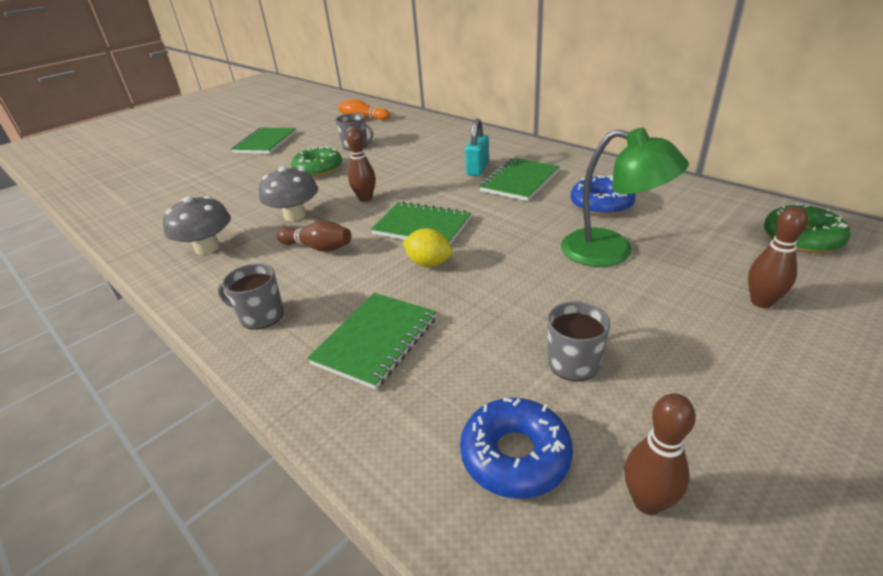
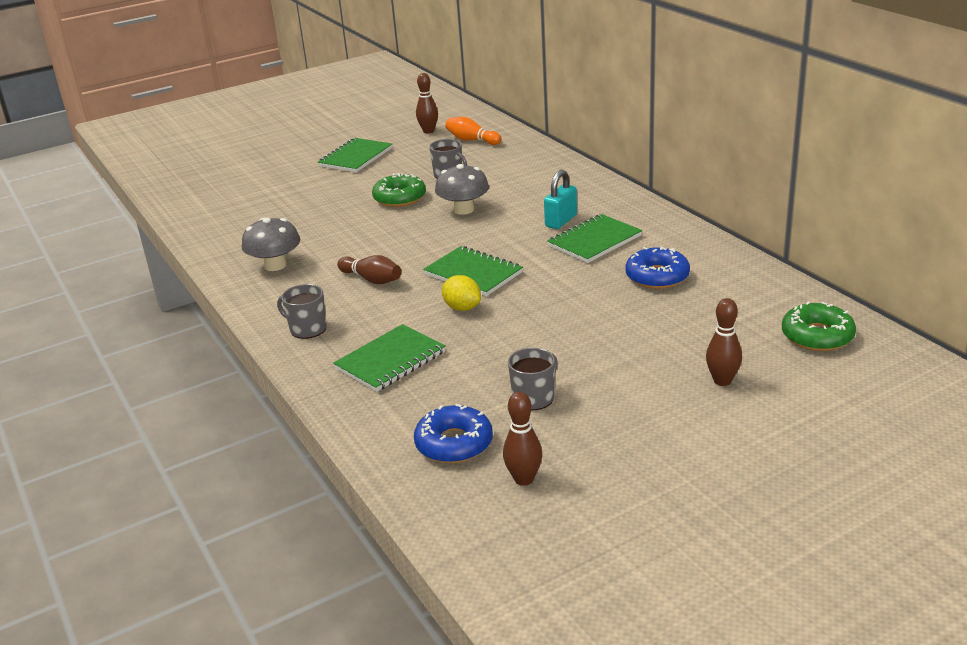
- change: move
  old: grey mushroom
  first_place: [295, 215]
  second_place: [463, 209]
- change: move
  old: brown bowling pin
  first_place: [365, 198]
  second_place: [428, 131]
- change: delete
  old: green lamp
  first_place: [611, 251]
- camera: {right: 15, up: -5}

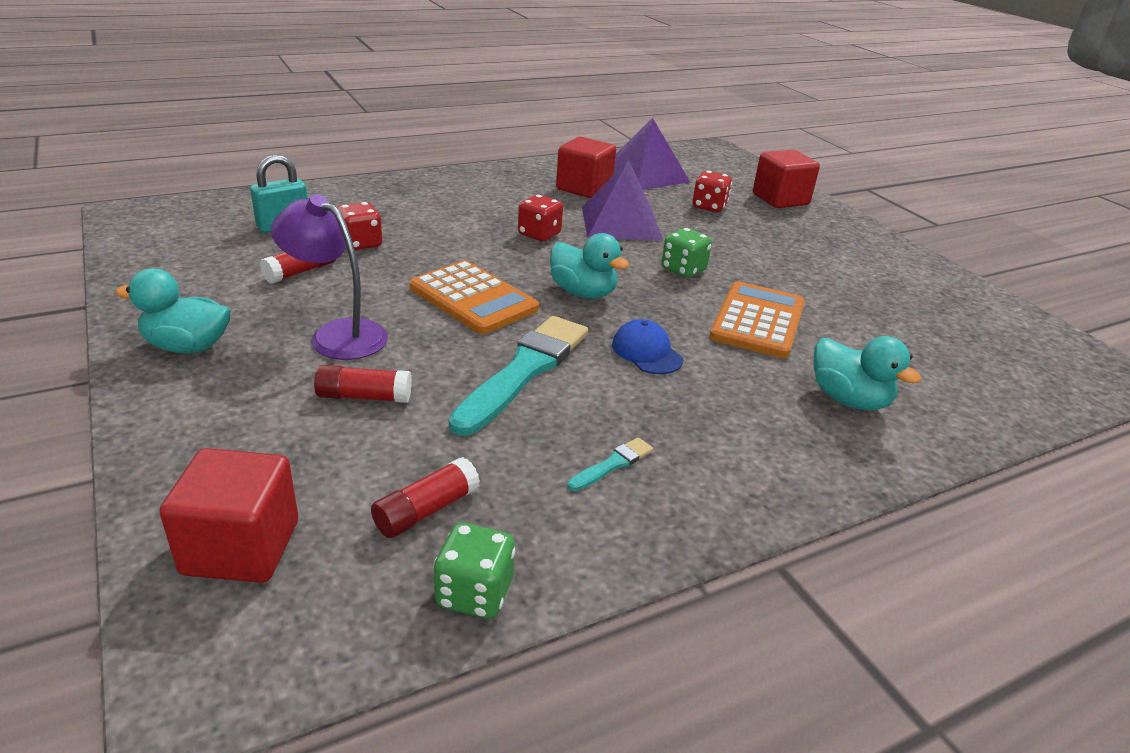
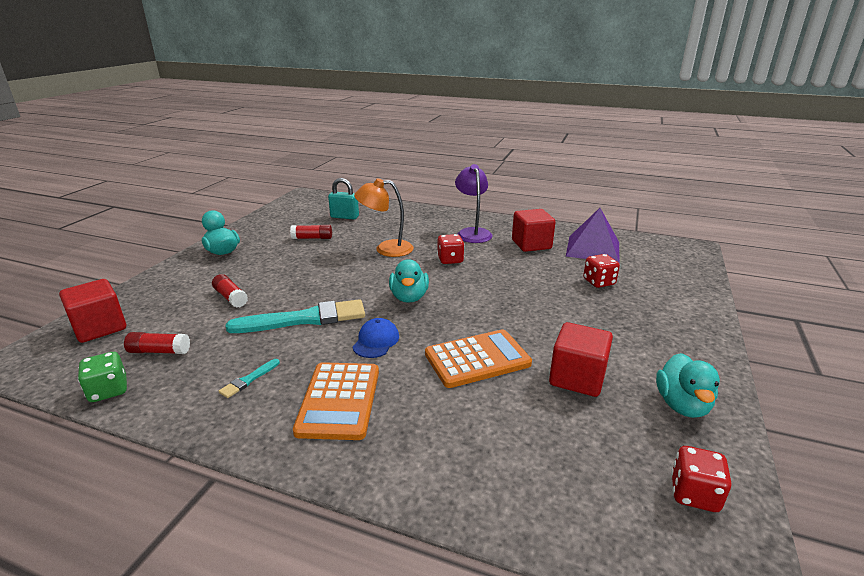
- change: move
  old: purple lamp
  first_place: [337, 334]
  second_place: [472, 232]
- change: move
  old: red dice
  first_place: [360, 244]
  second_place: [694, 494]
- change: move
  old: orange calculator
  first_place: [473, 298]
  second_place: [339, 400]
- change: rotate
  old: turquoise brush
  first_place: [612, 464]
  second_place: [249, 380]
  degrees: 120
- change: delete
  old: purple pyramid
  first_place: [621, 223]
- change: delete
  old: green dice
  first_place: [683, 270]
- change: move
  old: red cube
  first_place: [780, 199]
  second_place: [577, 378]
- change: move
  old: turquoise duck
  first_place: [848, 400]
  second_place: [682, 405]
- change: insert
  new: orange lamp
  second_place: [386, 249]
- camera: {right: 50, up: -5}

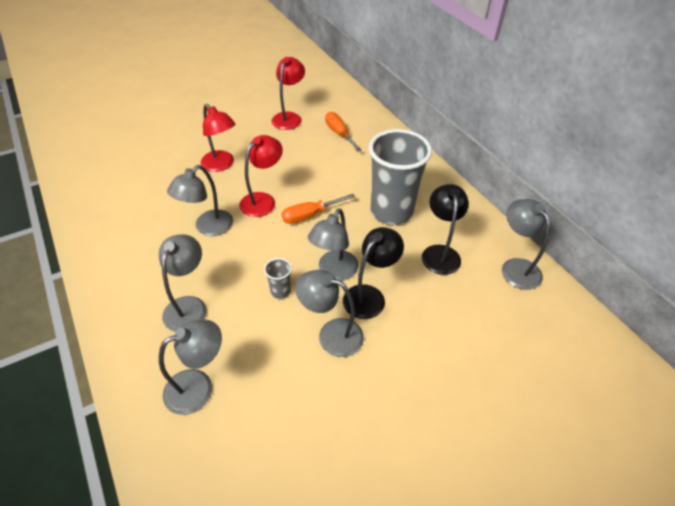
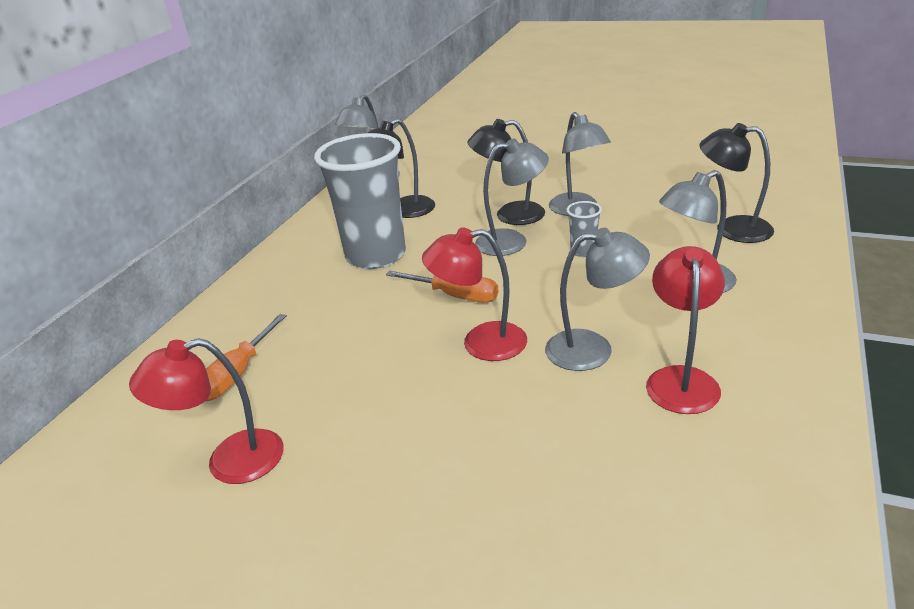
- change: recolor
  old: grey lamp
  new: black lamp
  first_place: [199, 386]
  second_place: [732, 229]
- change: move
  old: red lamp
  first_place: [221, 165]
  second_place: [681, 379]
- camera: {right: -125, up: -15}

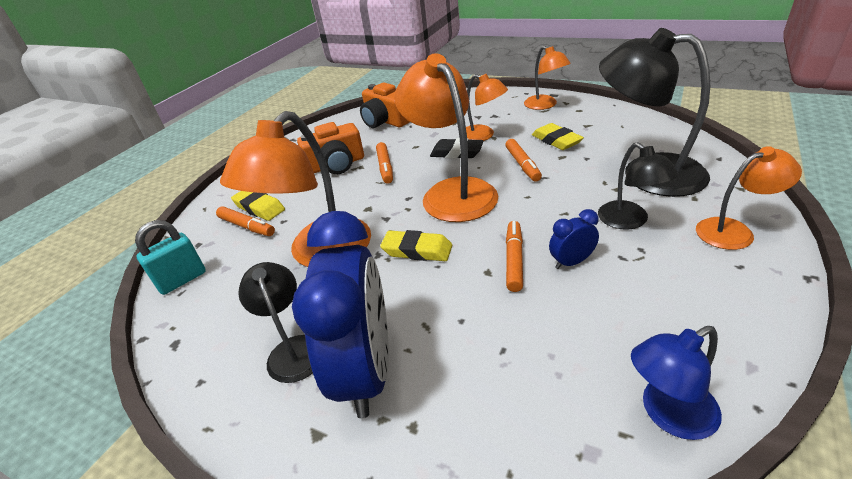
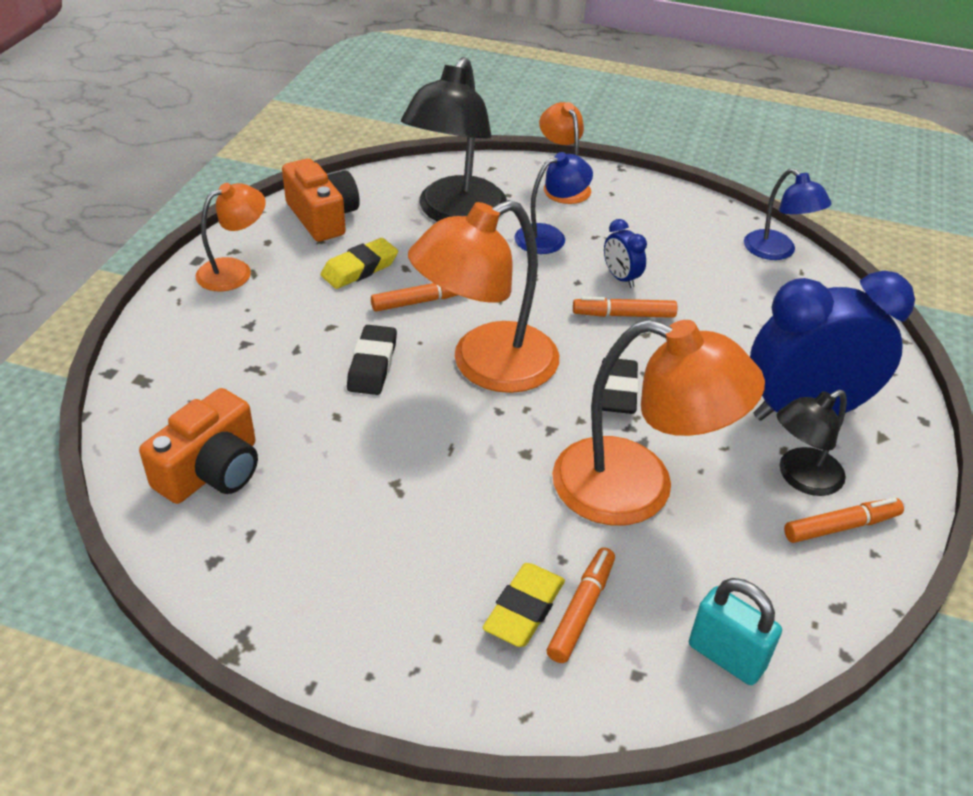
- change: move
  old: orange camera
  first_place: [336, 165]
  second_place: [323, 217]
- change: move
  old: orange marker
  first_place: [385, 167]
  second_place: [841, 526]
- change: recolor
  old: yellow eraser
  new: black eraser
  first_place: [417, 250]
  second_place: [617, 391]
- change: delete
  old: orange lamp
  first_place: [483, 136]
- change: recolor
  old: black lamp
  new: blue lamp
  first_place: [629, 221]
  second_place: [549, 236]
- camera: {right: -105, up: 5}

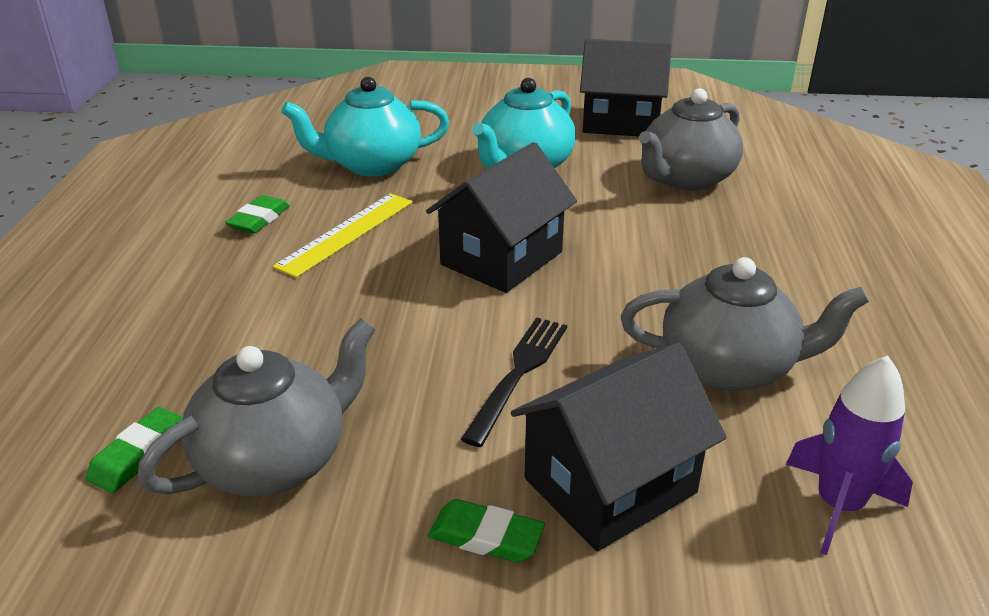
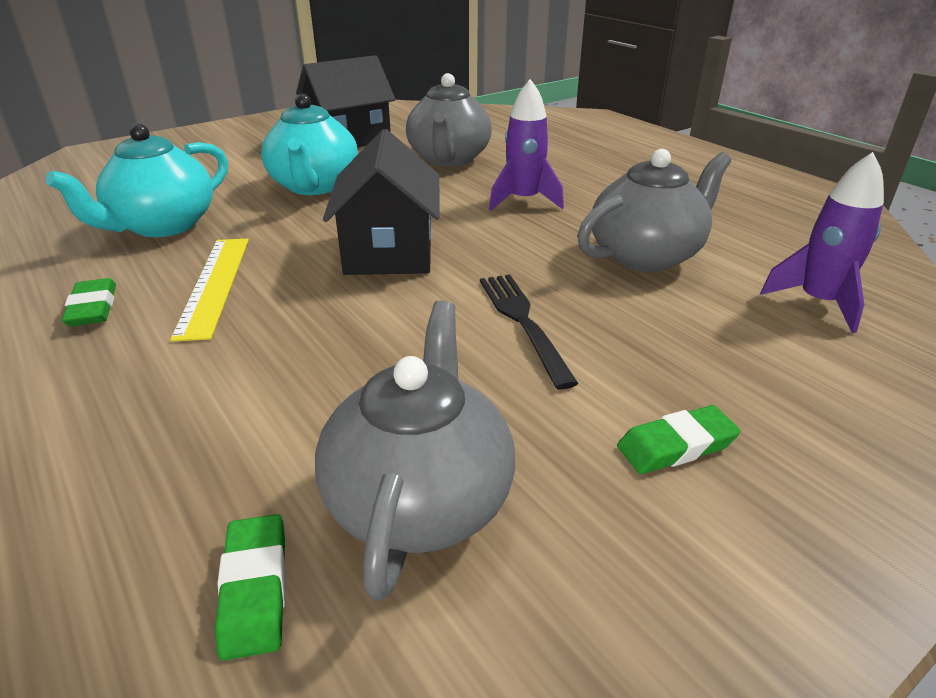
- change: delete
  old: black house
  first_place: [610, 485]
- change: insert
  new: purple rocket
  second_place: [523, 200]
- camera: {right: -40, up: 0}

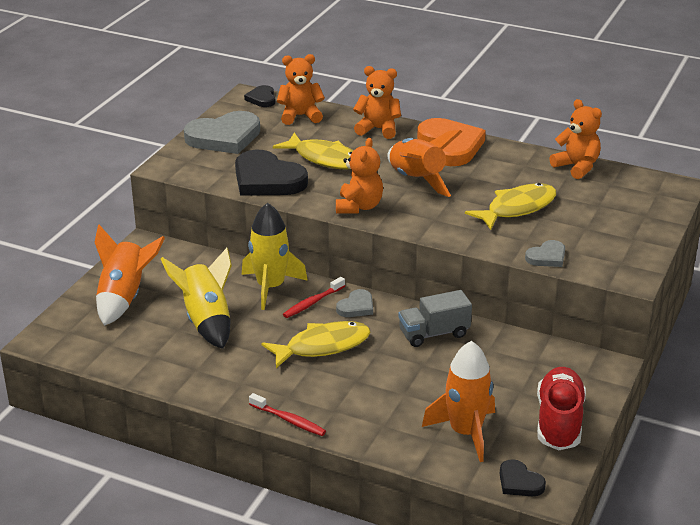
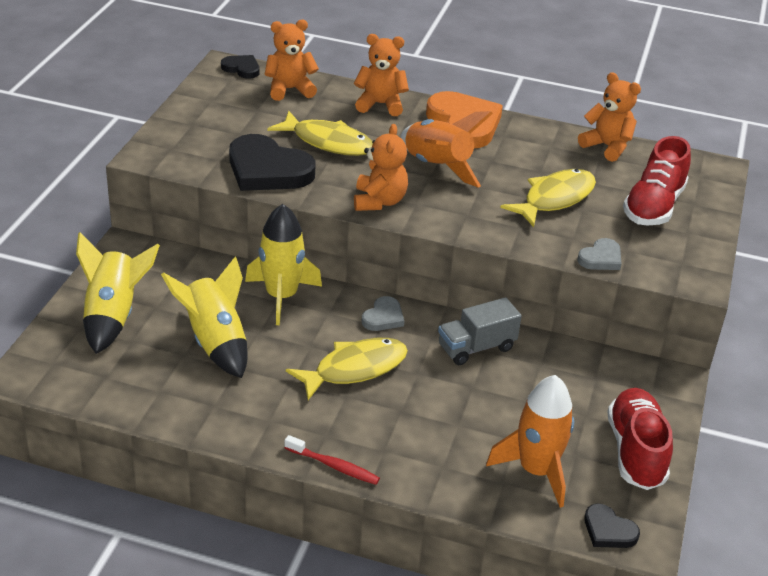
- change: recolor
  old: orange rocket
  new: yellow rocket
  first_place: [124, 298]
  second_place: [113, 316]
- change: delete
  old: grey heart
  first_place: [224, 137]
- change: rotate
  old: black heart
  first_place: [262, 99]
  second_place: [242, 68]
  degrees: 135
- change: delete
  old: red toothbrush
  first_place: [312, 303]
- change: insert
  new: red shoe
  second_place: [653, 206]
- camera: {right: -10, up: 5}

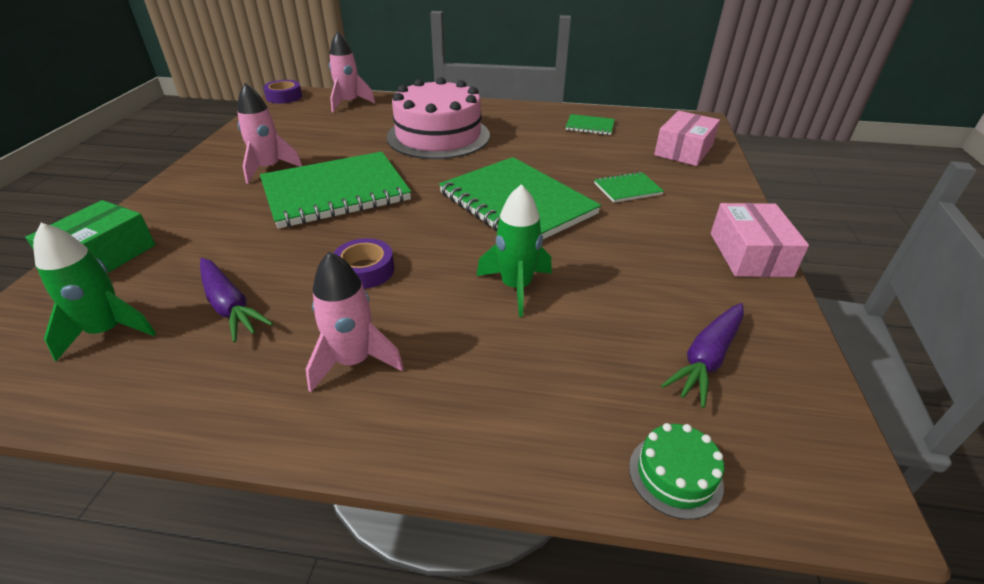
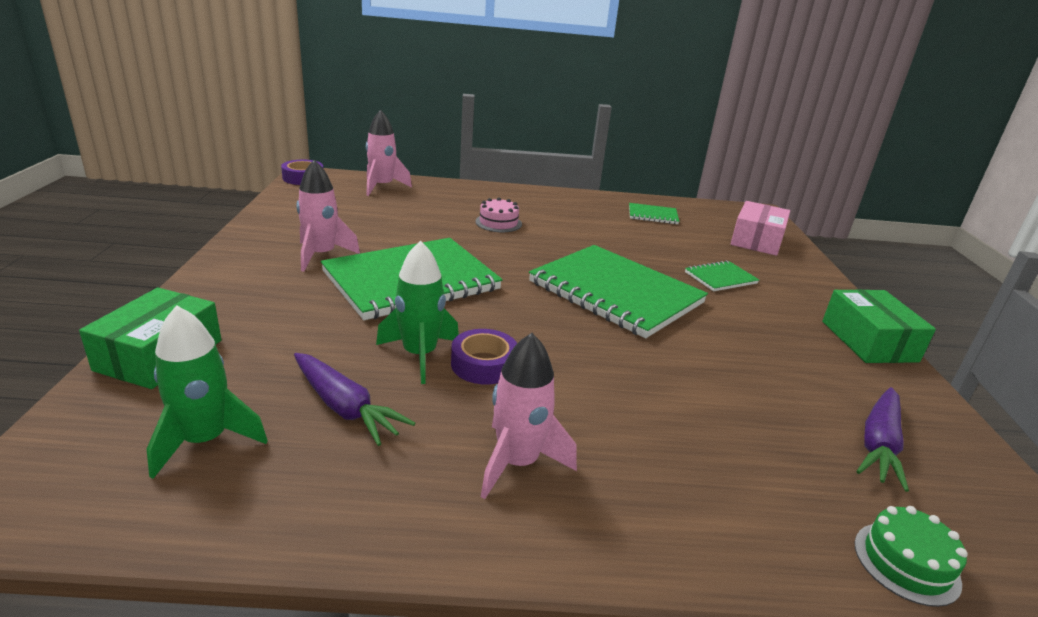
- change: resize
  old: pink cake
  first_place: [438, 136]
  second_place: [498, 223]
  factor: 0.41
- change: move
  old: green rocket
  first_place: [516, 287]
  second_place: [419, 355]
- change: recolor
  old: pink box
  new: green box
  first_place: [749, 254]
  second_place: [868, 341]
- camera: {right: -10, up: -10}

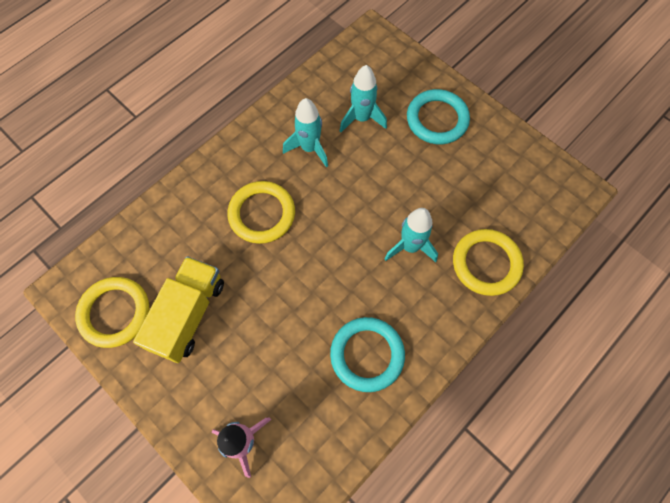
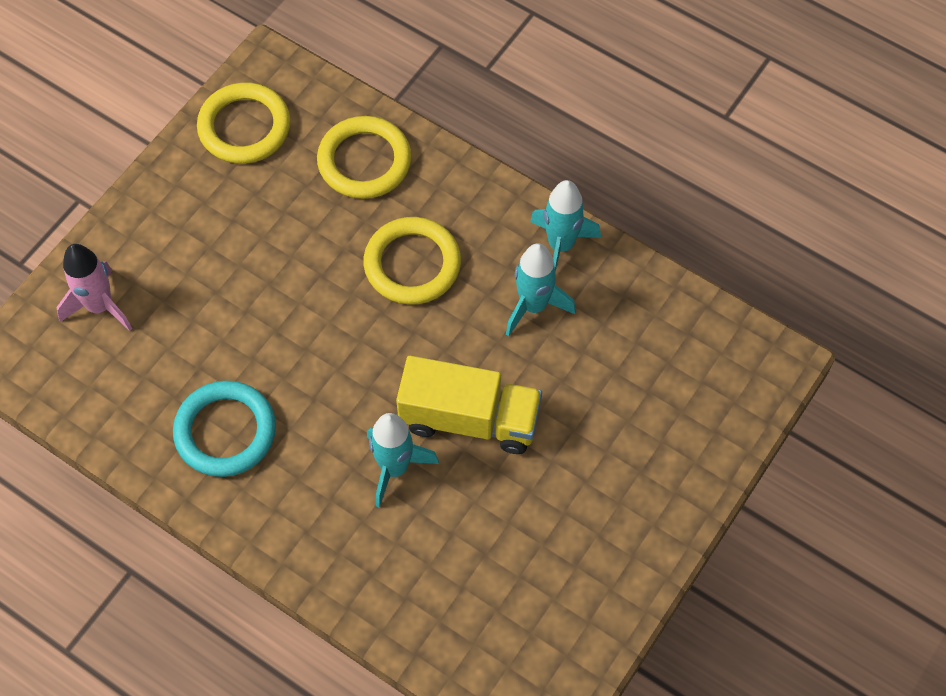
- change: move
  old: yellow truck
  first_place: [188, 315]
  second_place: [469, 419]
- change: move
  old: turquoise rocket
  first_place: [361, 118]
  second_place: [561, 245]
- change: delete
  old: turquoise ring
  first_place: [437, 119]
- change: move
  old: yellow ring
  first_place: [486, 263]
  second_place: [364, 161]
- camera: {right: 80, up: -5}

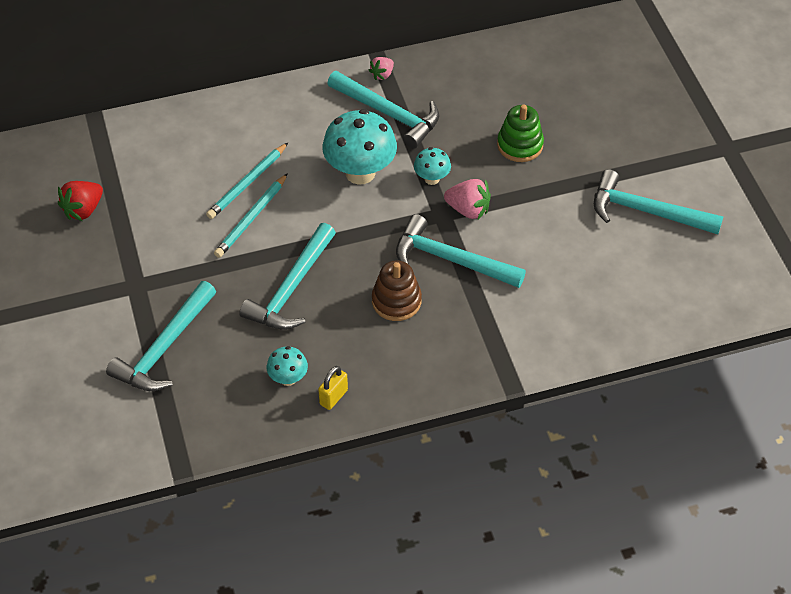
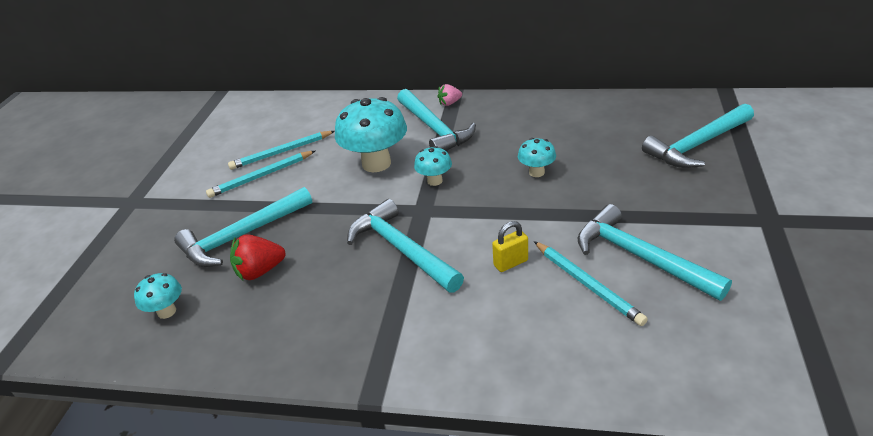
- change: move
  old: red strawberry
  first_place: [83, 210]
  second_place: [260, 271]
- change: move
  old: turquoise hammer
  first_place: [164, 348]
  second_place: [697, 145]
- change: move
  old: yellow padlock
  first_place: [333, 397]
  second_place: [510, 263]
- change: delete
  old: brown stacking toy
  first_place: [396, 301]
- change: delete
  old: pink strawberry
  first_place: [468, 210]
- change: replace
  old: green stacking toy
  new: turquoise mushroom
  first_place: [520, 145]
  second_place: [536, 172]
- change: insert
  new: turquoise pencil
  second_place: [587, 284]
- camera: {right: 30, up: -15}

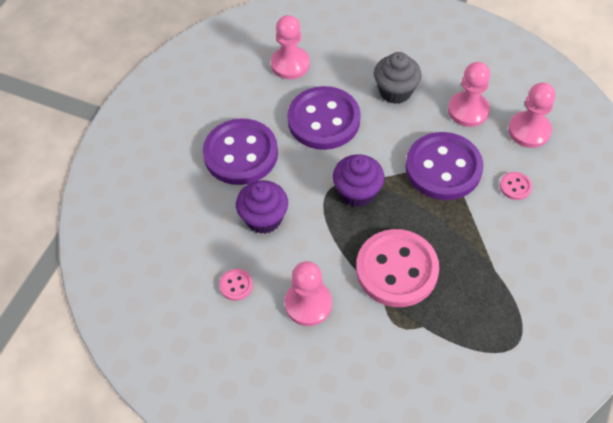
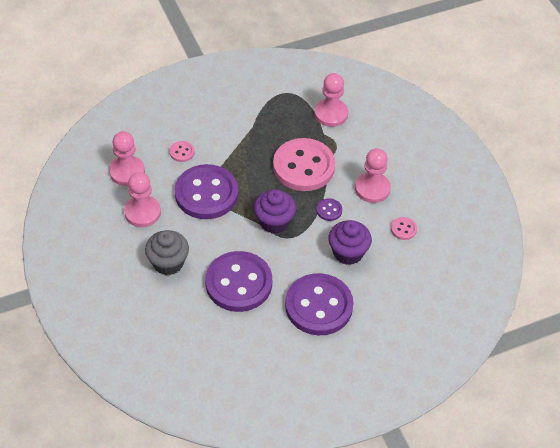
- change: move
  old: pink pawn
  first_place: [290, 64]
  second_place: [331, 114]
- change: insert
  new: purple button
  second_place: [329, 210]
- camera: {right: -140, up: -5}

